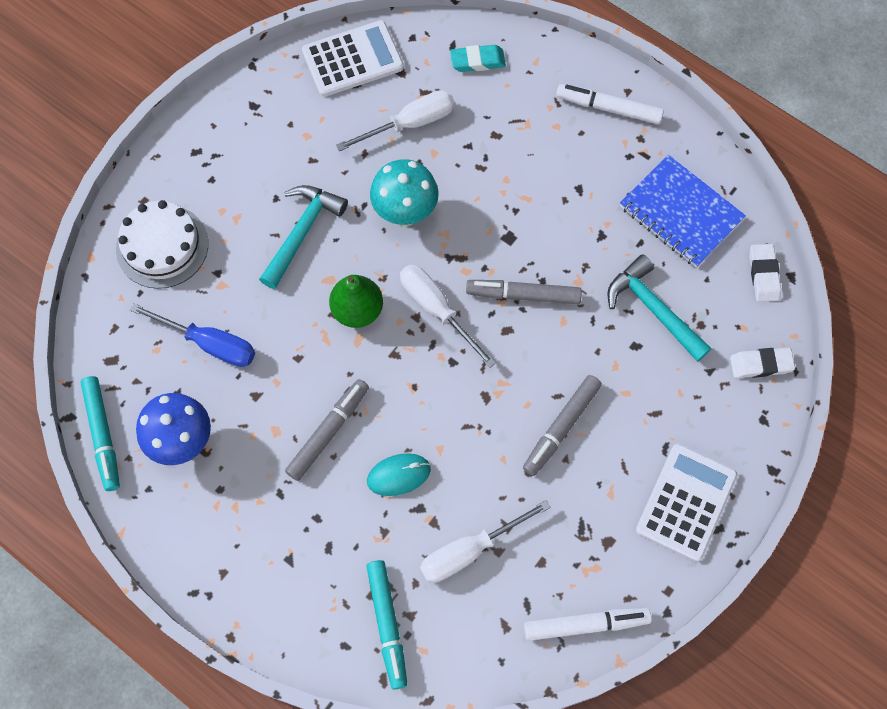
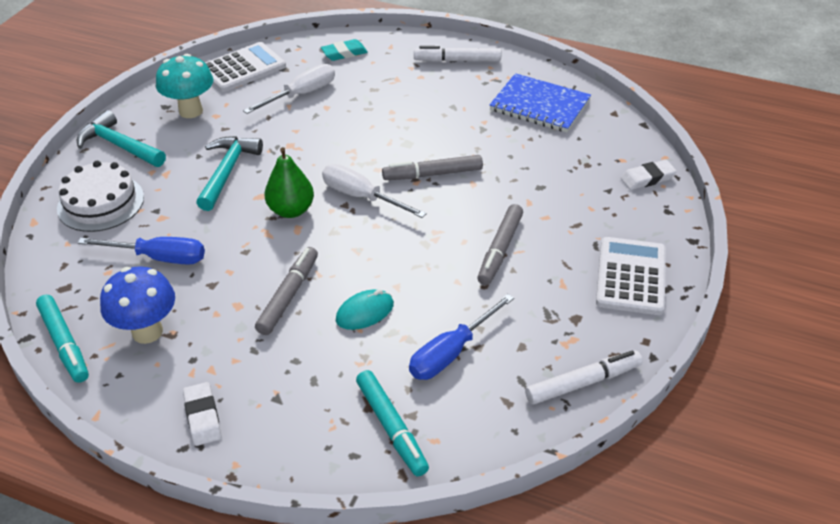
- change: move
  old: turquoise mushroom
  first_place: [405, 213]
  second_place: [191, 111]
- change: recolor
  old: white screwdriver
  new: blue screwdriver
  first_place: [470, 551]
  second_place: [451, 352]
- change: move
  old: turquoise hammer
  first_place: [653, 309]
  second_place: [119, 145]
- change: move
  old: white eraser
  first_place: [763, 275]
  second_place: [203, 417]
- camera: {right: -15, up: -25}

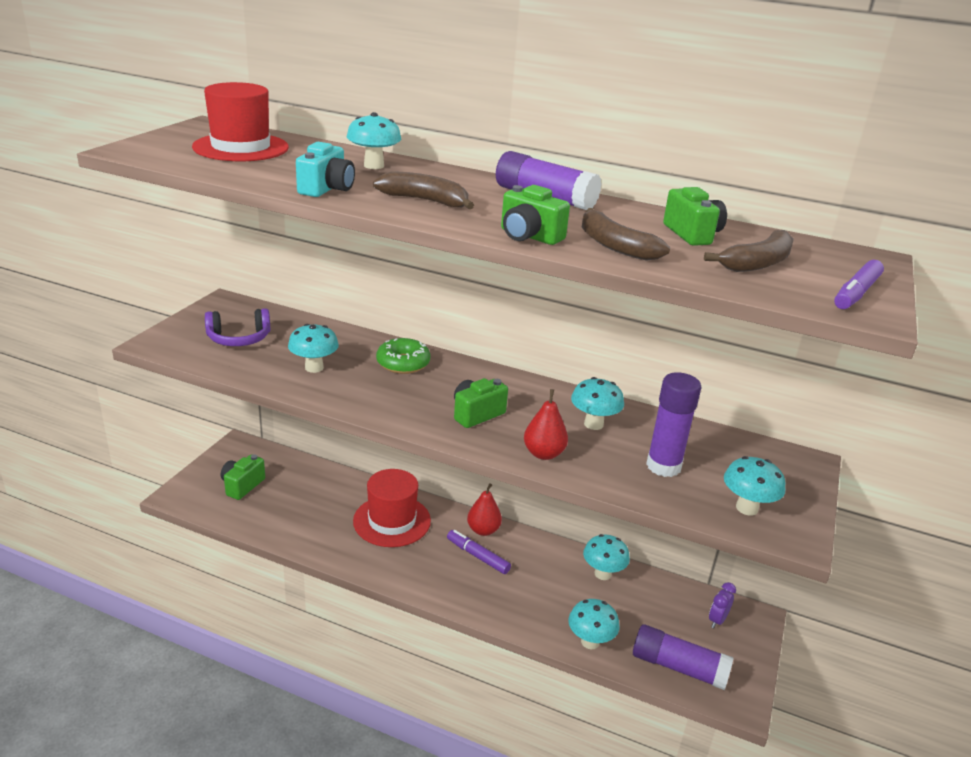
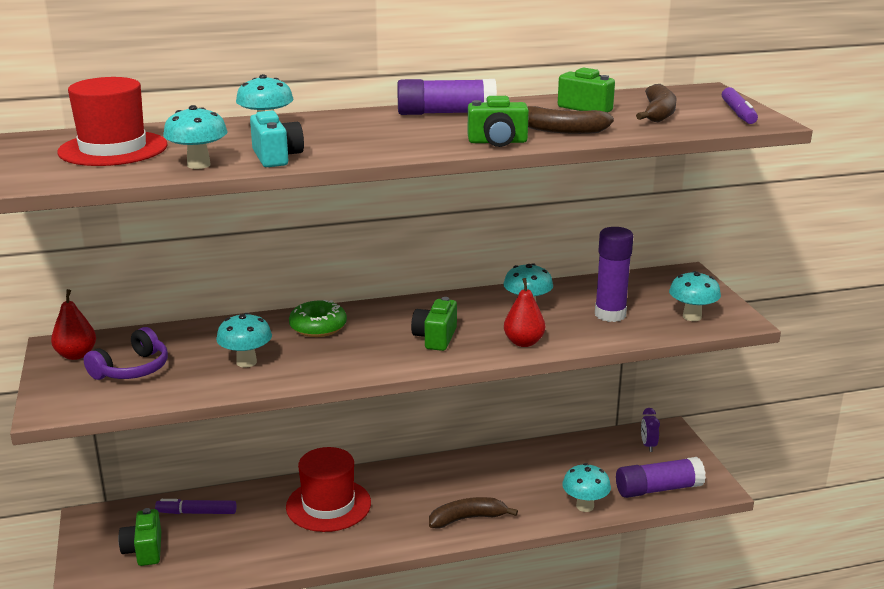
- change: move
  old: brown banana
  first_place: [425, 201]
  second_place: [467, 518]
- change: move
  old: purple marker
  first_place: [477, 556]
  second_place: [196, 512]
- change: move
  old: red pear
  first_place: [483, 530]
  second_place: [76, 355]
- change: move
  old: turquoise mushroom
  first_place: [602, 574]
  second_place: [198, 165]
- camera: {right: -35, up: -5}

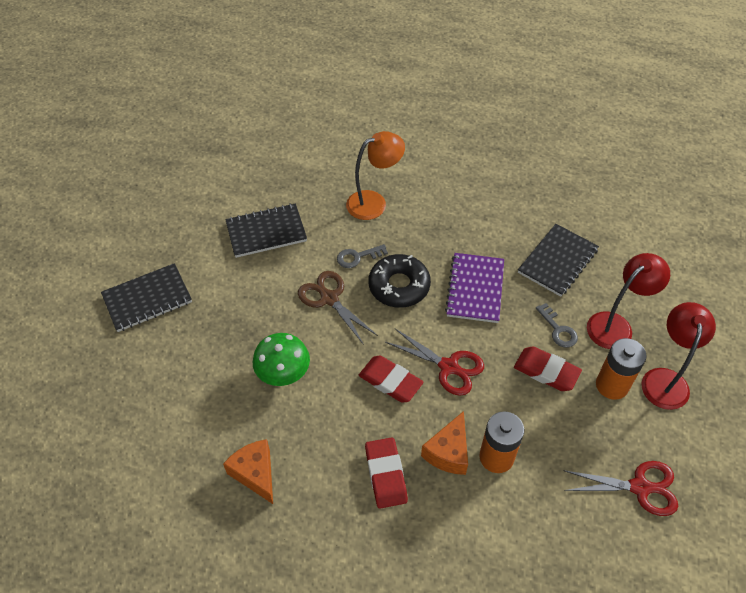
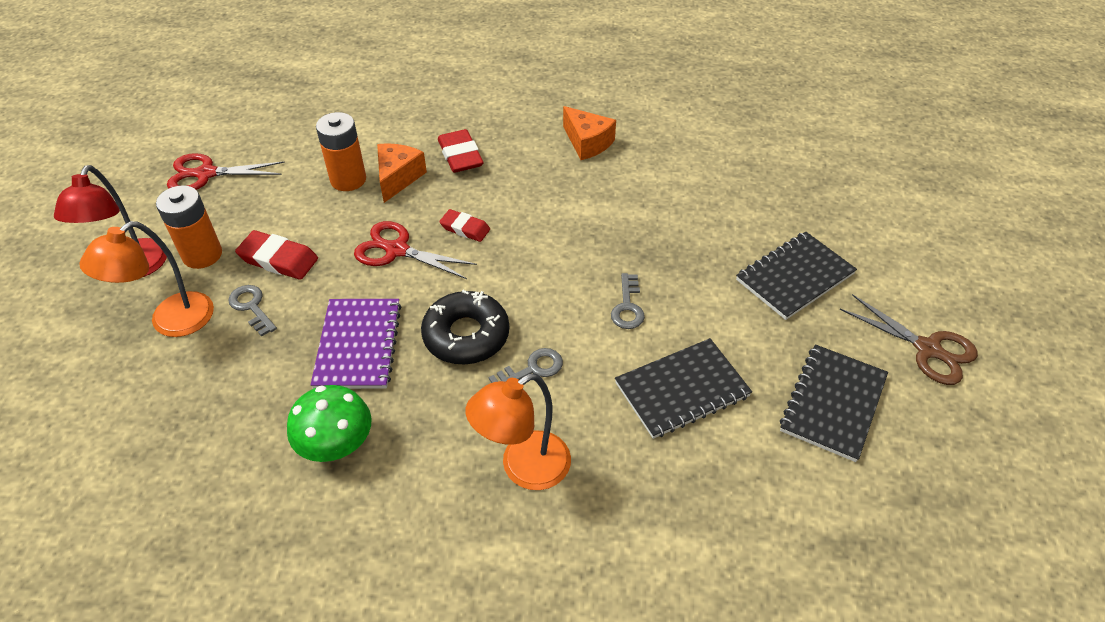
- change: move
  old: green mushroom
  first_place: [283, 373]
  second_place: [336, 444]
- change: move
  old: brown scissors
  first_place: [329, 298]
  second_place: [927, 349]
- change: resize
  old: red eraser
  first_place: [390, 381]
  second_place: [465, 228]
  factor: 0.66
- change: move
  old: black notebook
  first_place: [557, 261]
  second_place: [833, 403]
- change: recolor
  old: red lamp
  new: orange lamp
  first_place: [616, 325]
  second_place: [171, 322]
- change: insert
  new: grey key
  second_place: [627, 307]
- camera: {right: 170, up: -5}

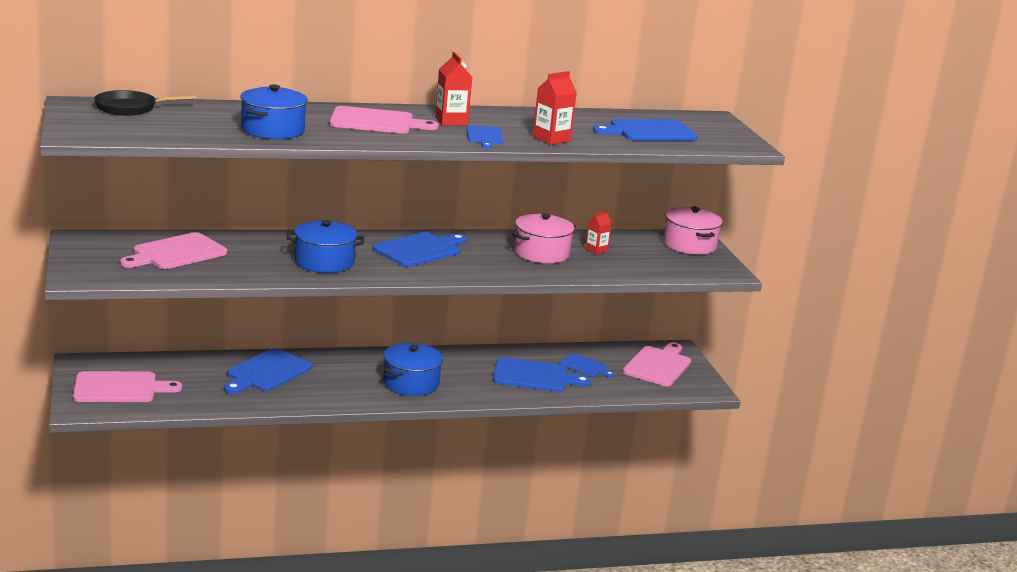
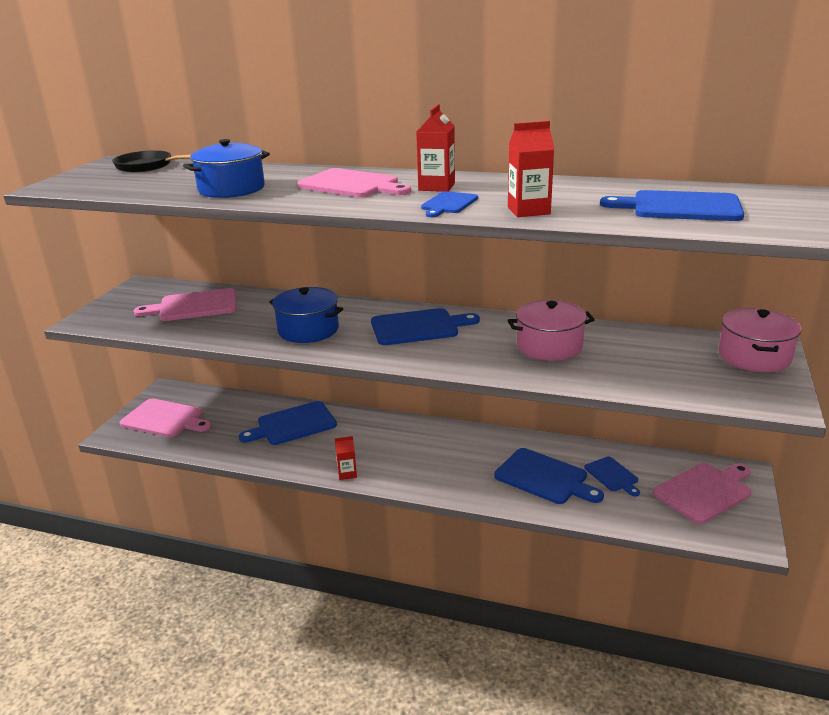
- change: delete
  old: blue pot
  first_place: [411, 383]
- change: move
  old: red carton
  first_place: [596, 250]
  second_place: [347, 473]
- camera: {right: 35, up: 5}

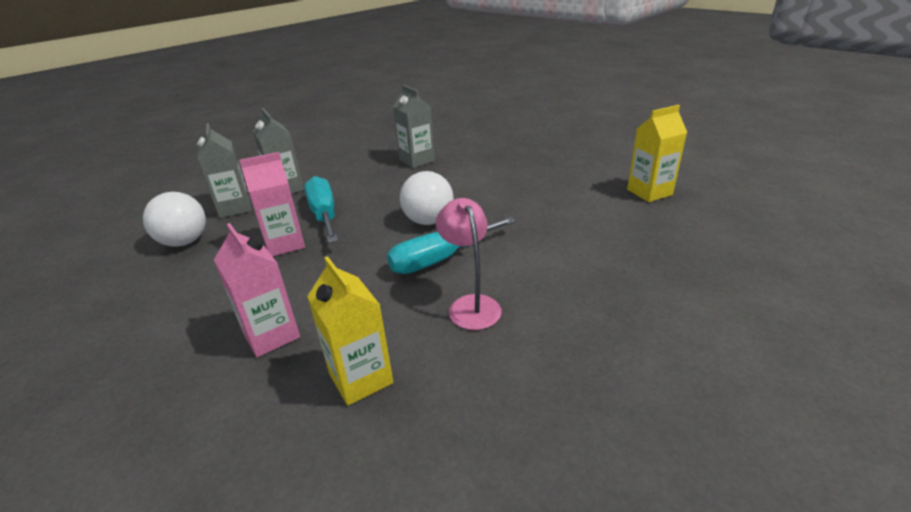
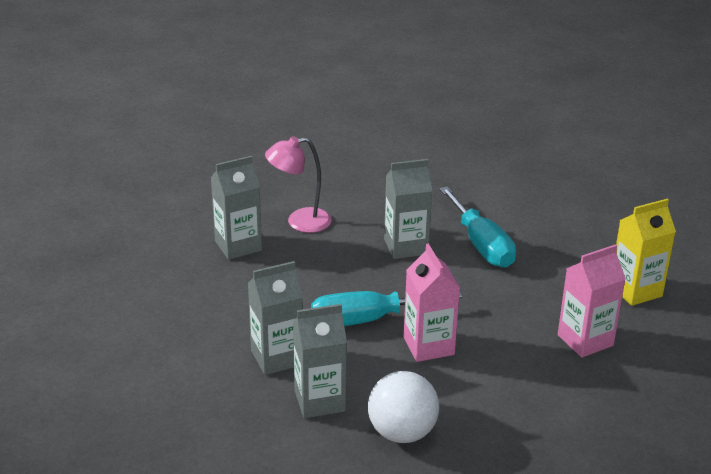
- change: replace
  old: white ball
  new: grey carton
  first_place: [428, 221]
  second_place: [406, 247]
- change: move
  old: pink lamp
  first_place: [470, 305]
  second_place: [299, 222]
- change: delete
  old: yellow carton
  first_place: [649, 192]
- camera: {right: -85, up: 0}

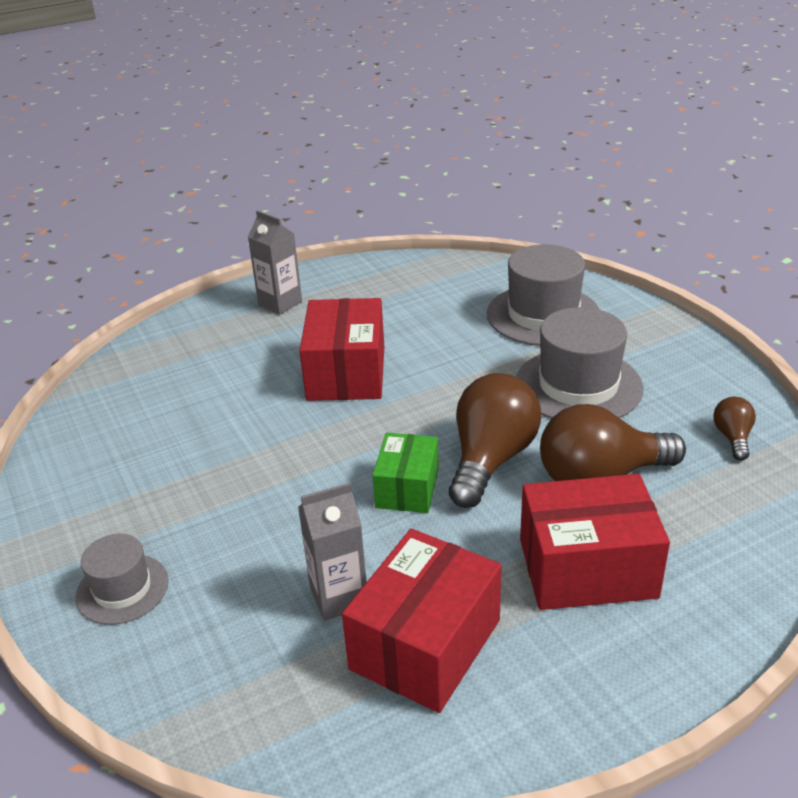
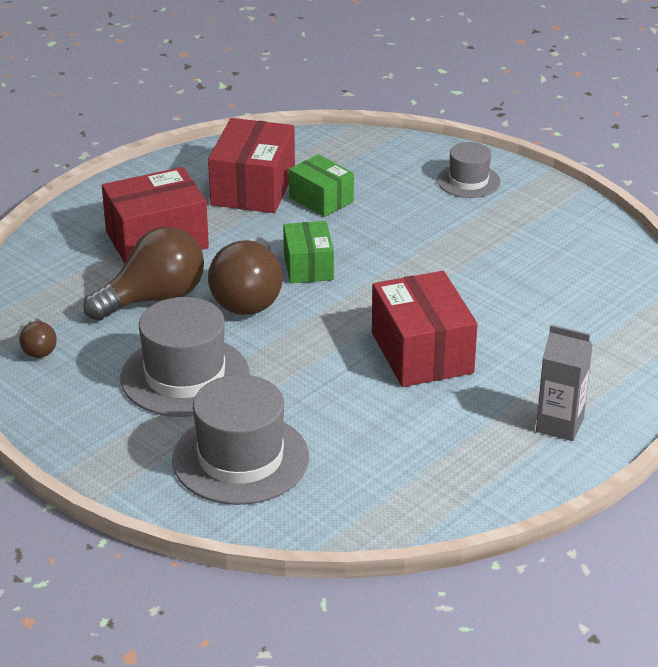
- change: replace
  old: grey carton
  new: green box
  first_place: [339, 597]
  second_place: [321, 199]
- camera: {right: 160, up: 0}

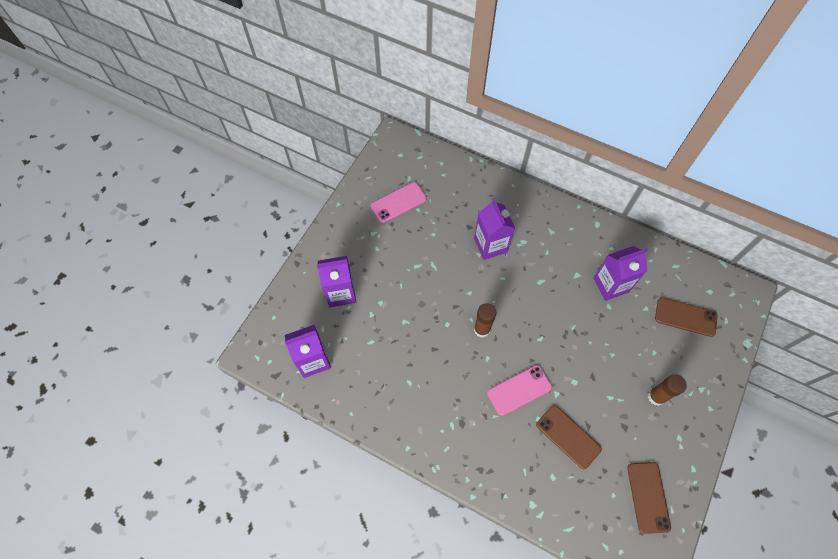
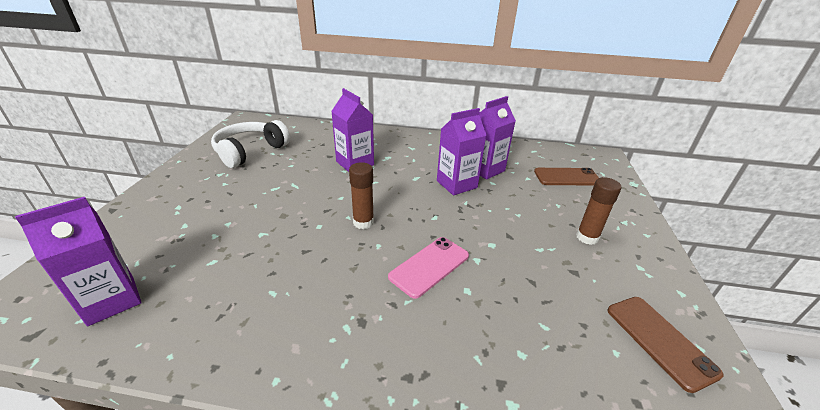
- change: move
  old: purple carton
  first_place: [341, 293]
  second_place: [456, 184]
- change: replace
  old: pink phone
  new: white headphones
  first_place: [398, 202]
  second_place: [250, 151]
- change: delete
  old: brown phone
  first_place: [568, 436]
- camera: {right: -20, up: -30}

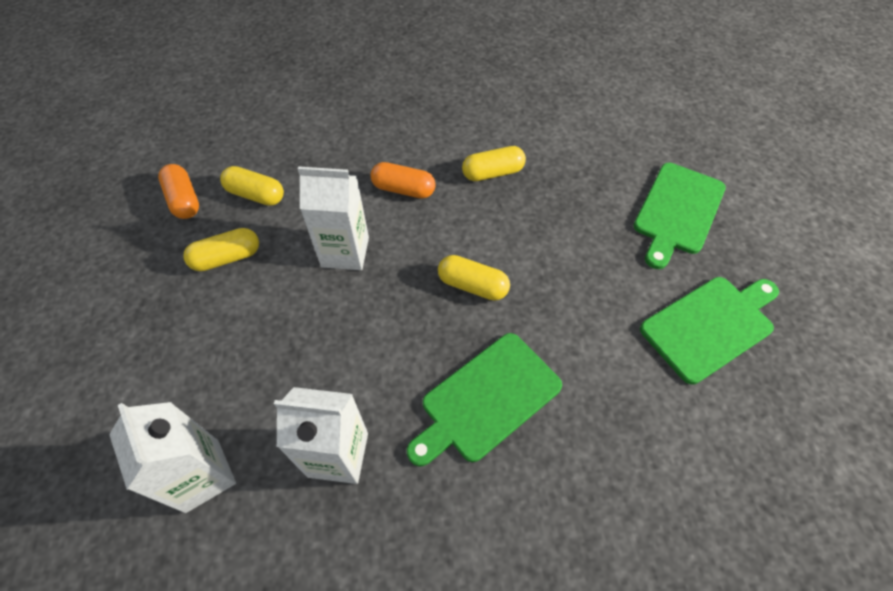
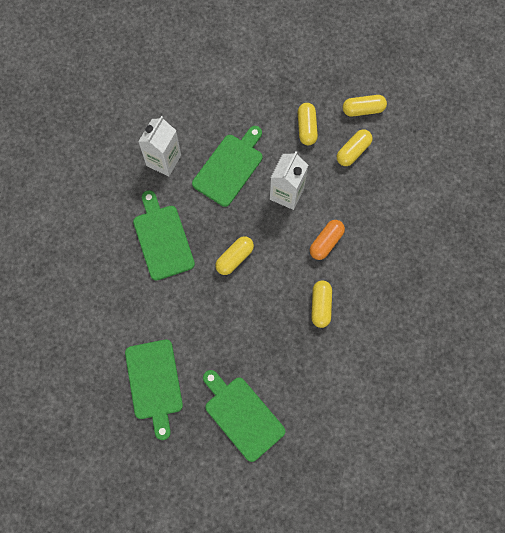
- change: delete
  old: white carton
  first_place: [202, 475]
- change: recolor
  old: orange capsule
  new: yellow capsule
  first_place: [184, 200]
  second_place: [363, 109]
- change: insert
  new: green cutting board
  second_place: [229, 167]
- camera: {right: 110, up: 15}

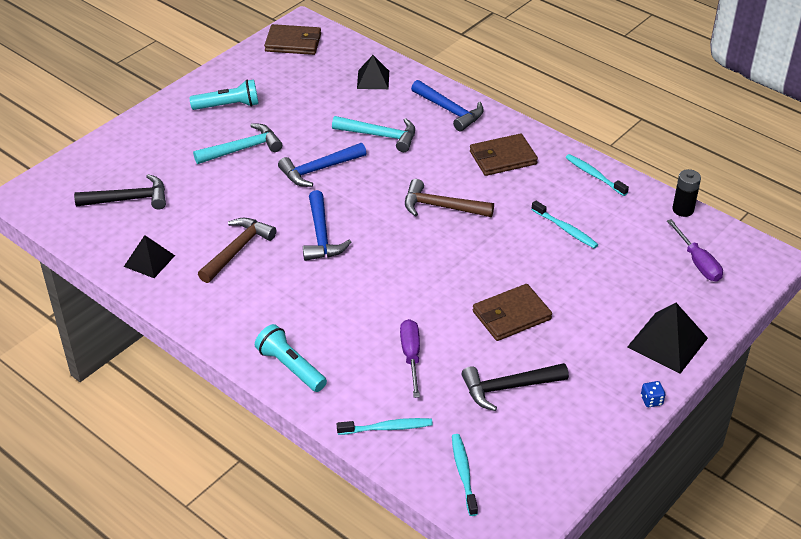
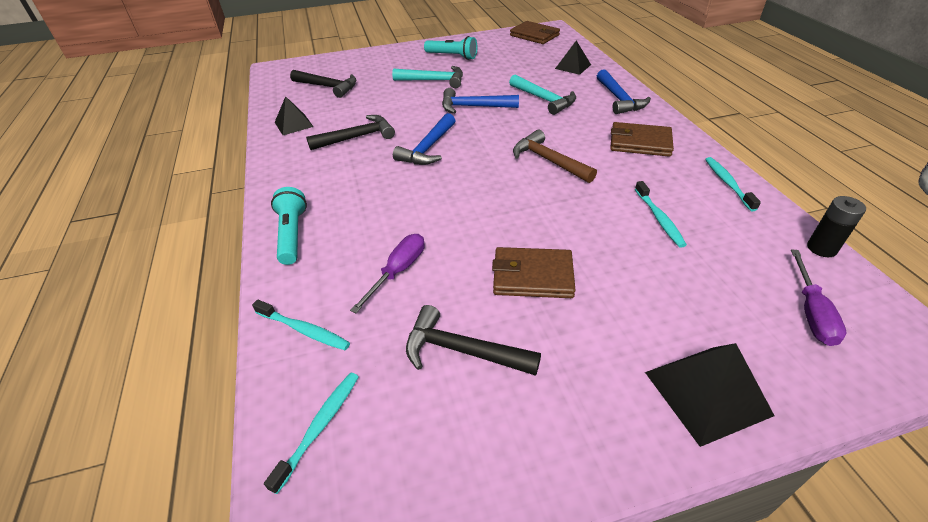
- change: recolor
  old: brown hammer
  new: black hammer
  first_place: [237, 250]
  second_place: [357, 137]
- change: delete
  old: blue dice
  first_place: [651, 400]
- camera: {right: 35, up: 0}

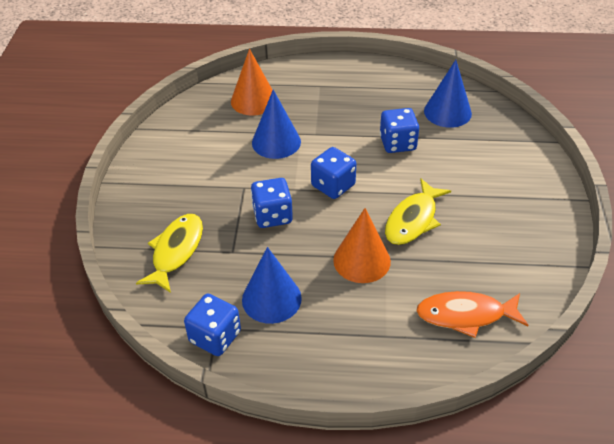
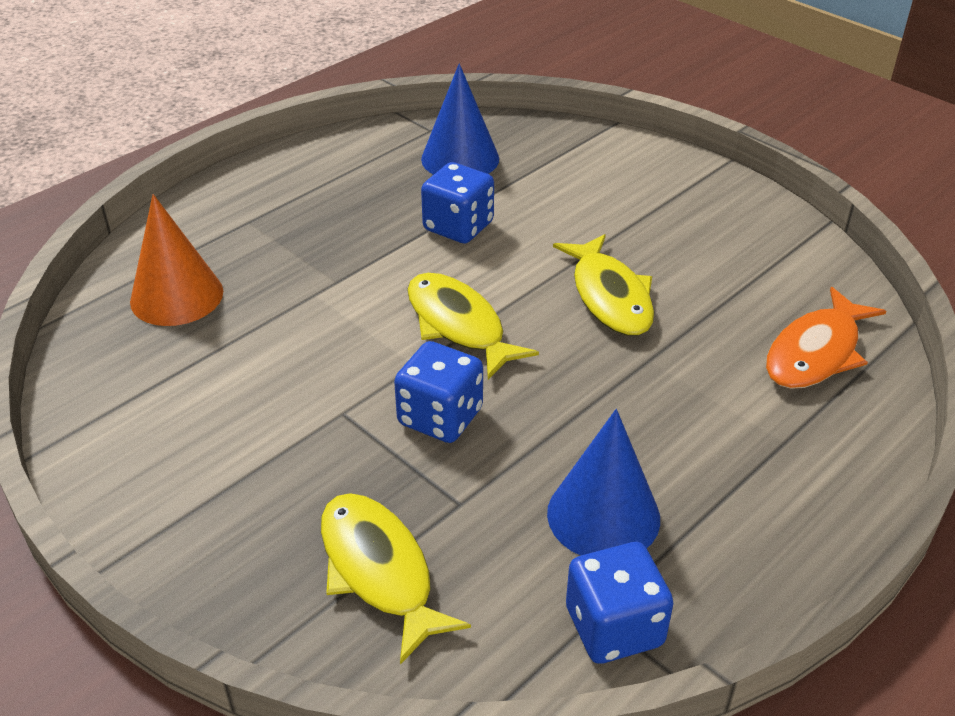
- change: delete
  old: blue cone
  first_place: [276, 142]
- change: replace
  old: blue dice
  new: yellow fish
  first_place: [333, 185]
  second_place: [459, 325]
- change: delete
  old: orange cone
  first_place: [361, 260]
- camera: {right: -50, up: -5}

